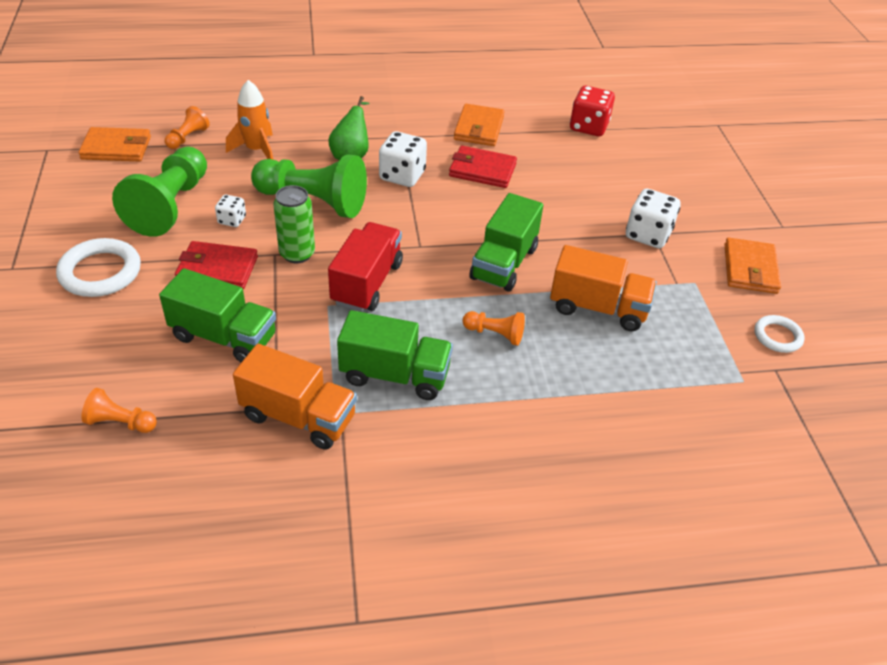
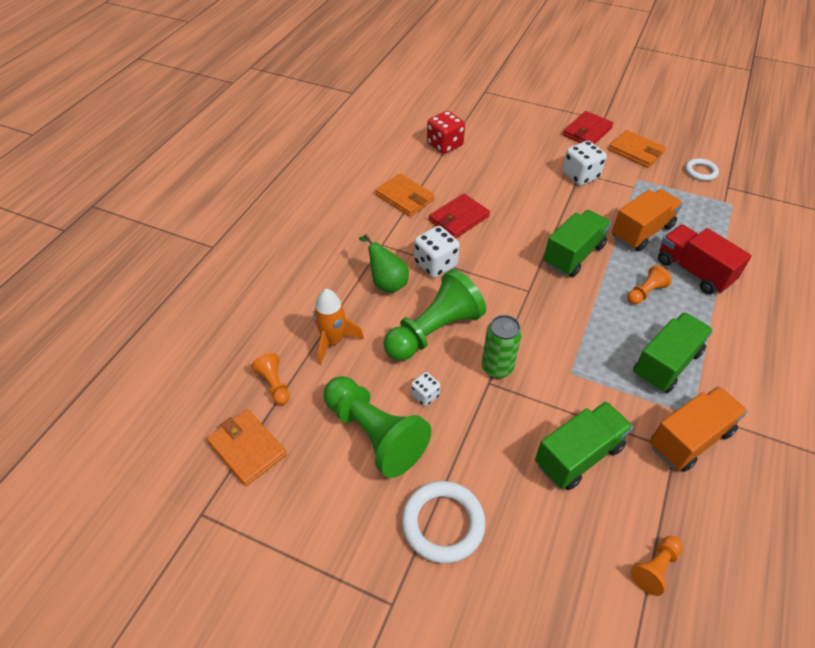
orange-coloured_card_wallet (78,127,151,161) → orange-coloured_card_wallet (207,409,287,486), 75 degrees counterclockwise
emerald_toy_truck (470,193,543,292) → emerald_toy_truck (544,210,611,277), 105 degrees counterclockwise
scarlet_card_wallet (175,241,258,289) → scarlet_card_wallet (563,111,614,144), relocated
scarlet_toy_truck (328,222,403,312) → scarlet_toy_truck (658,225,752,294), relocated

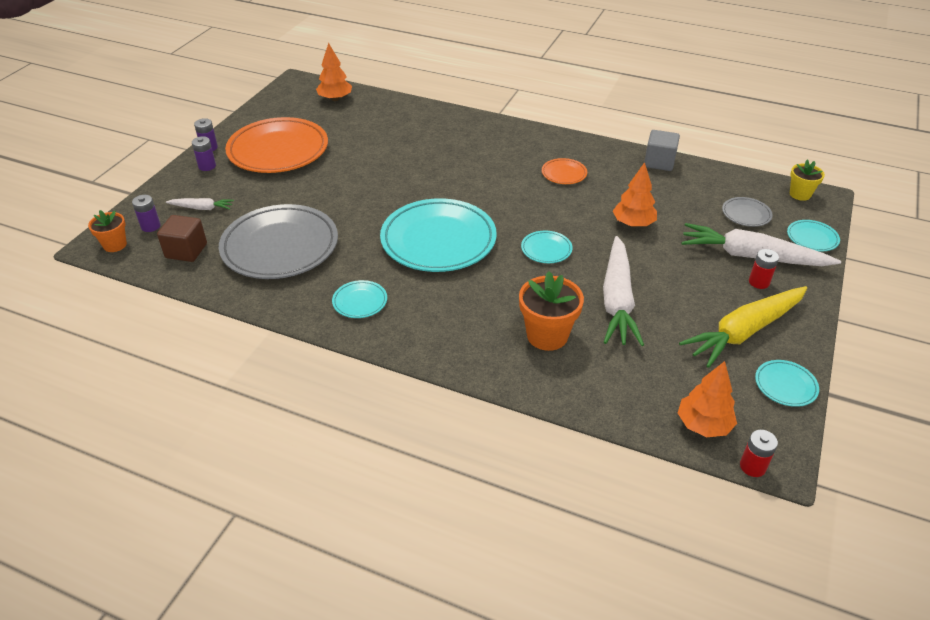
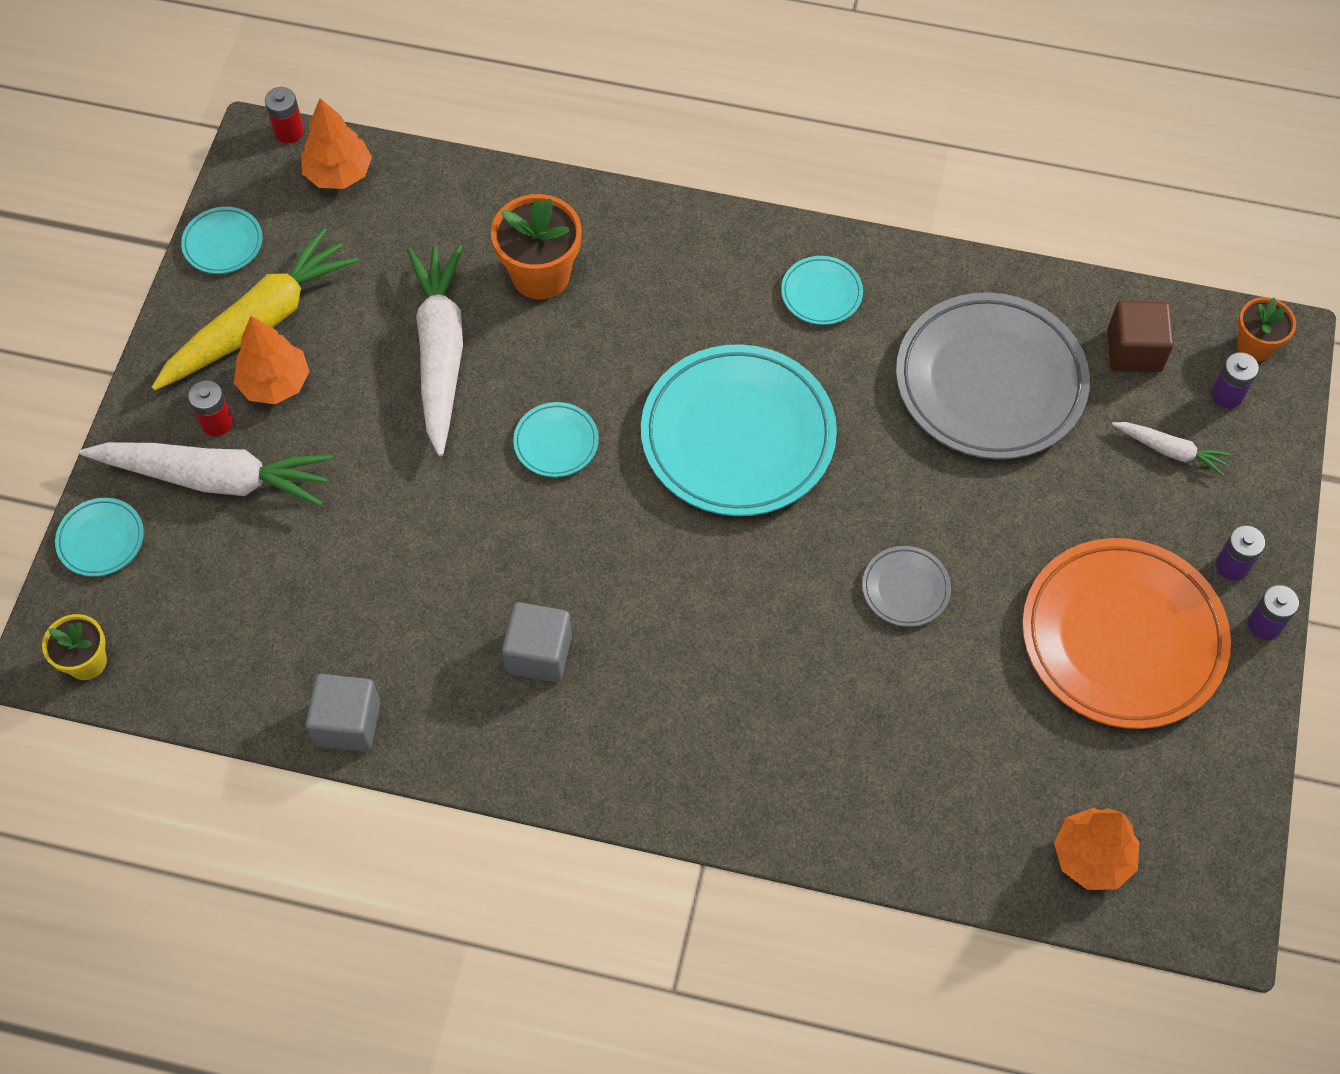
orange-coloured_tree (613,162,657,227) → orange-coloured_tree (234,316,310,404), relocated
orange-coloured_dinner_plate (542,158,587,184) → gray_cube (502,602,572,682)
gray_dinner_plate (722,197,773,227) → gray_dinner_plate (862,546,951,627), relocated
white_root_vegetable (166,198,234,210) → white_root_vegetable (1112,422,1231,476), 150 degrees counterclockwise

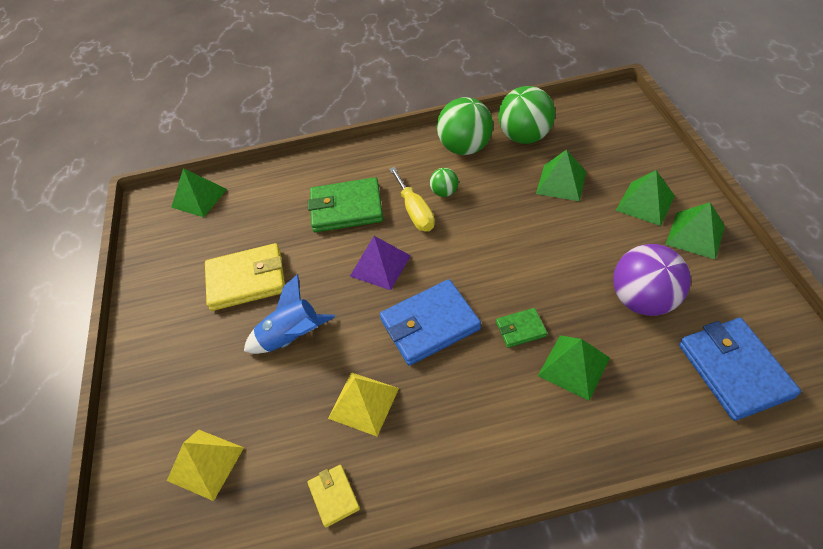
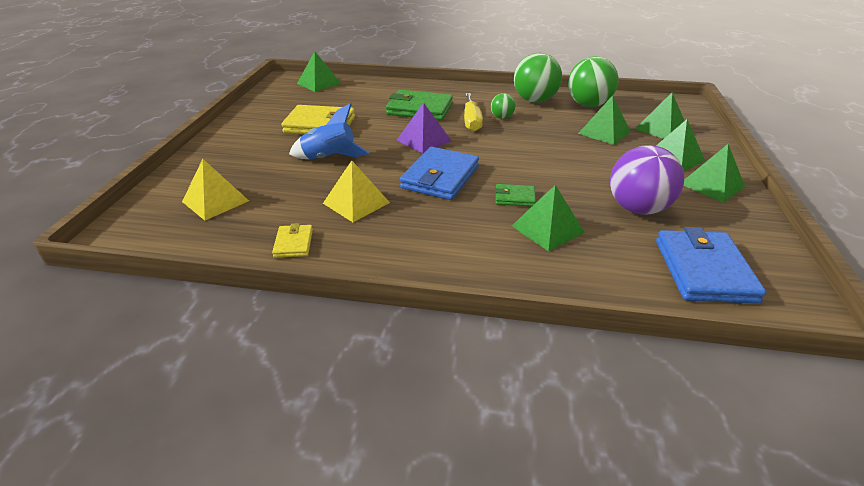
royal_blue_card_wallet (380,279,481,366) → royal_blue_card_wallet (400,147,479,200), 60 degrees counterclockwise
- → emerald_solid_pyramid (635,93,684,139)

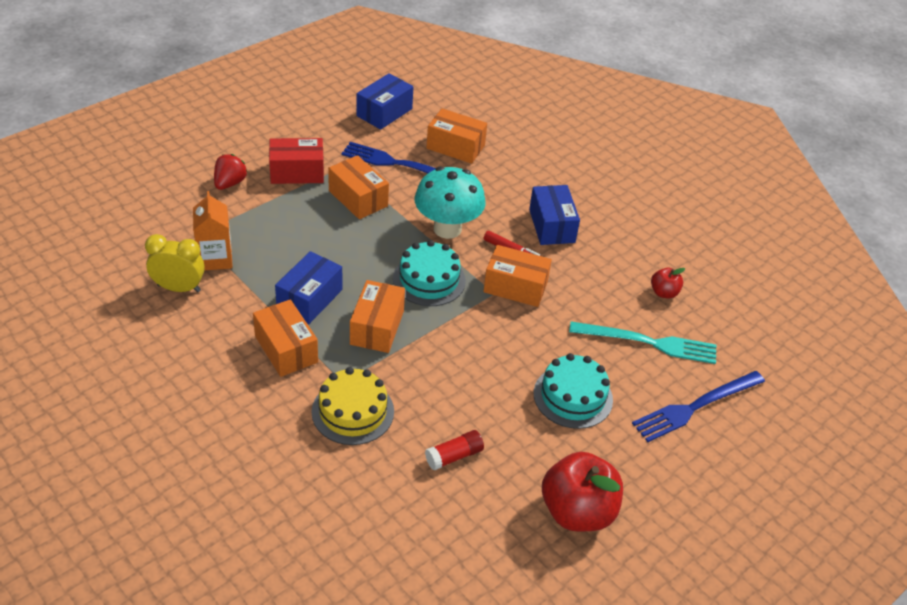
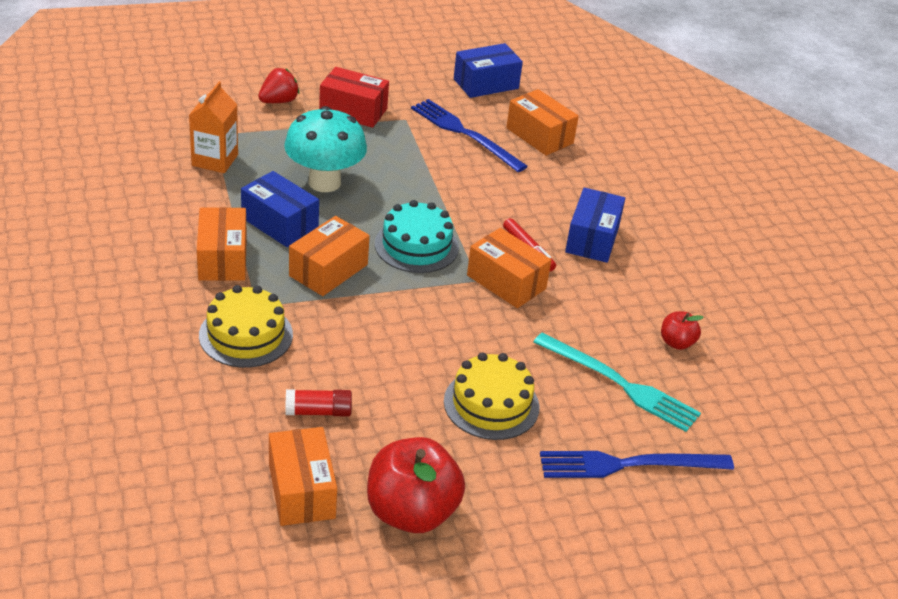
royal_blue_parcel (275,251,342,324) → royal_blue_parcel (241,171,319,247), 75 degrees clockwise
orange-coloured_parcel (328,155,389,219) → orange-coloured_parcel (269,427,337,526), relocated
aqua_toadstool (415,166,486,239) → aqua_toadstool (284,106,367,192), relocated
aqua_layer_cake (534,353,613,429) → bright_yellow_layer_cake (444,352,540,440)
bright_yellow_alarm_clock (145,234,205,292) → -

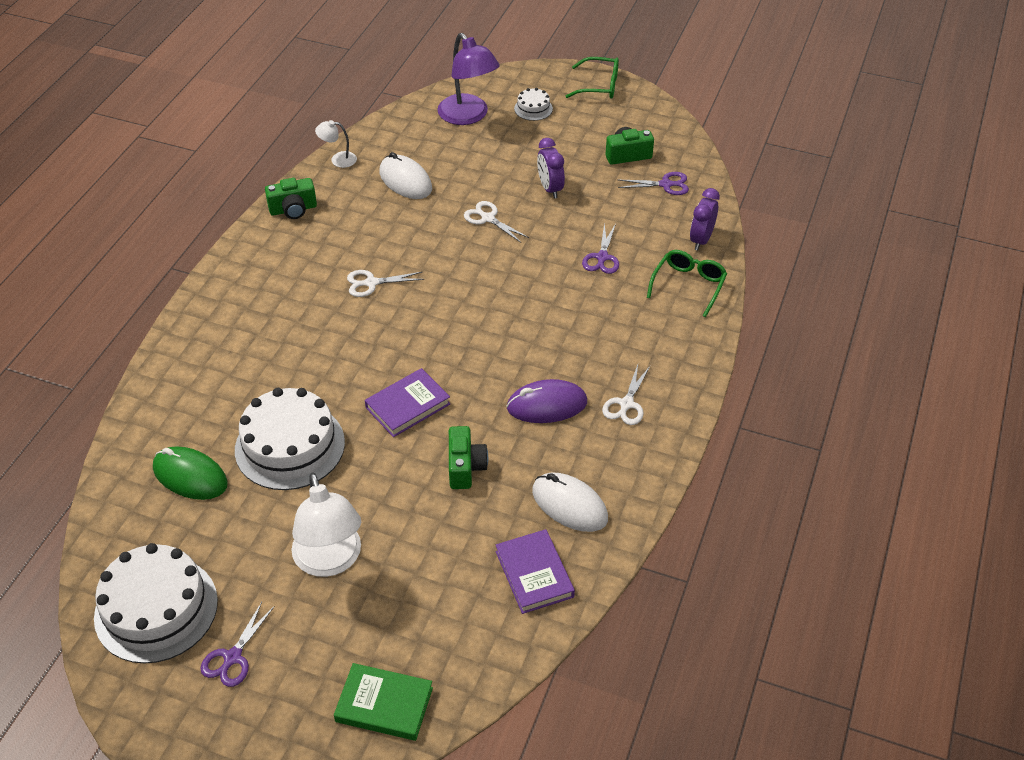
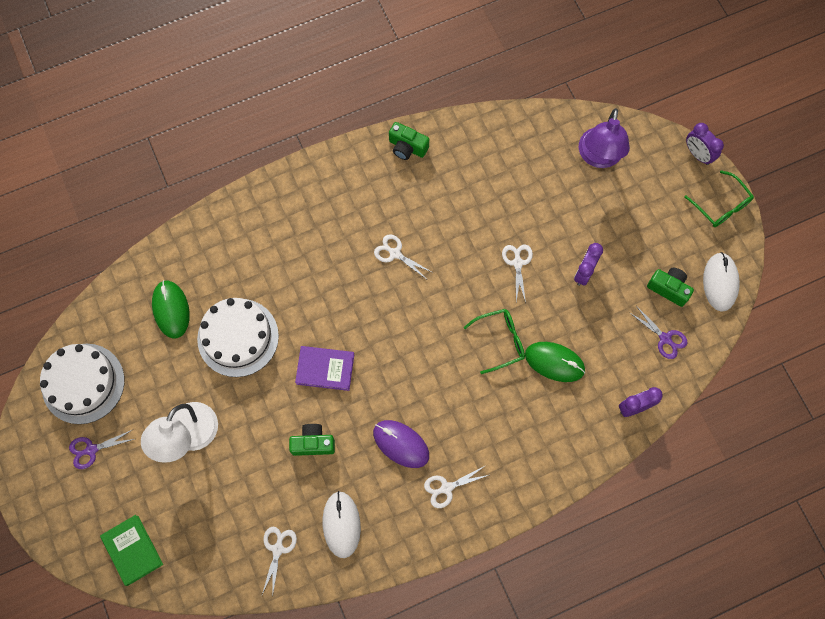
violet_hardback (496,529,575,614) → white_scissors (262,527,297,598)
emerald_compact_camera (449,426,488,489) → emerald_compact_camera (289,424,335,456), 135 degrees counterclockwise
emerald_eyeglasses (647,250,727,317) → emerald_eyeglasses (463,309,525,374), relocated
violet_scissors (582,222,619,274) → emerald_mouse (525,342,585,382)
- → violet_alarm_clock (686,123,724,165)
white_mouse (379,152,432,199) → white_mouse (703,252,740,312), relocated
white_lamp (315,120,357,168) → -
white_layer_cake (514,88,553,121) → -

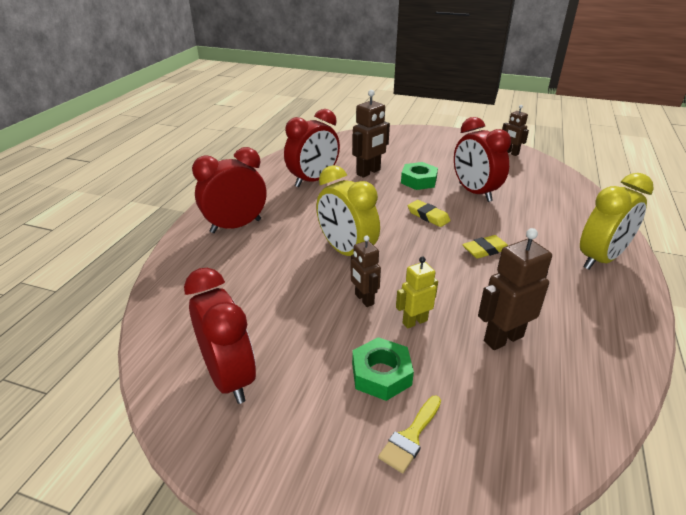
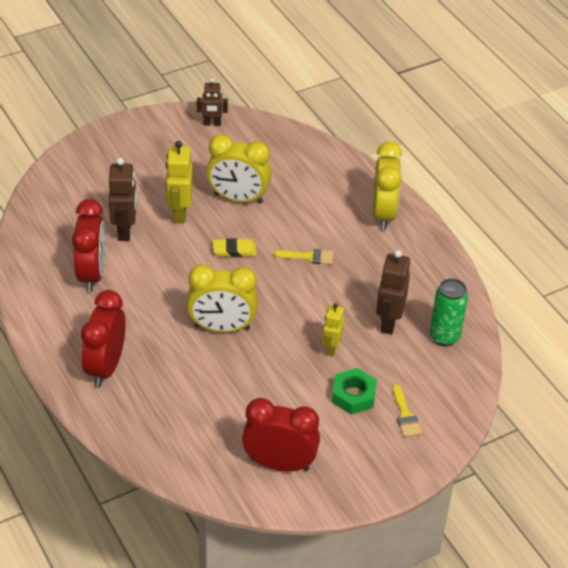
emerald_hex_nut (401,162,438,190) → bright_yellow_robot (166,141,193,224)
scarlet_alarm_clock (454,117,511,202) → bright_yellow_alarm_clock (206,134,272,204)
bright_yellow_eraser (462,235,508,259) → bright_yellow_paint_brush (274,249,333,265)
- → emerald_can (430,278,468,346)
dark_brown_robot (350,235,381,307) → -

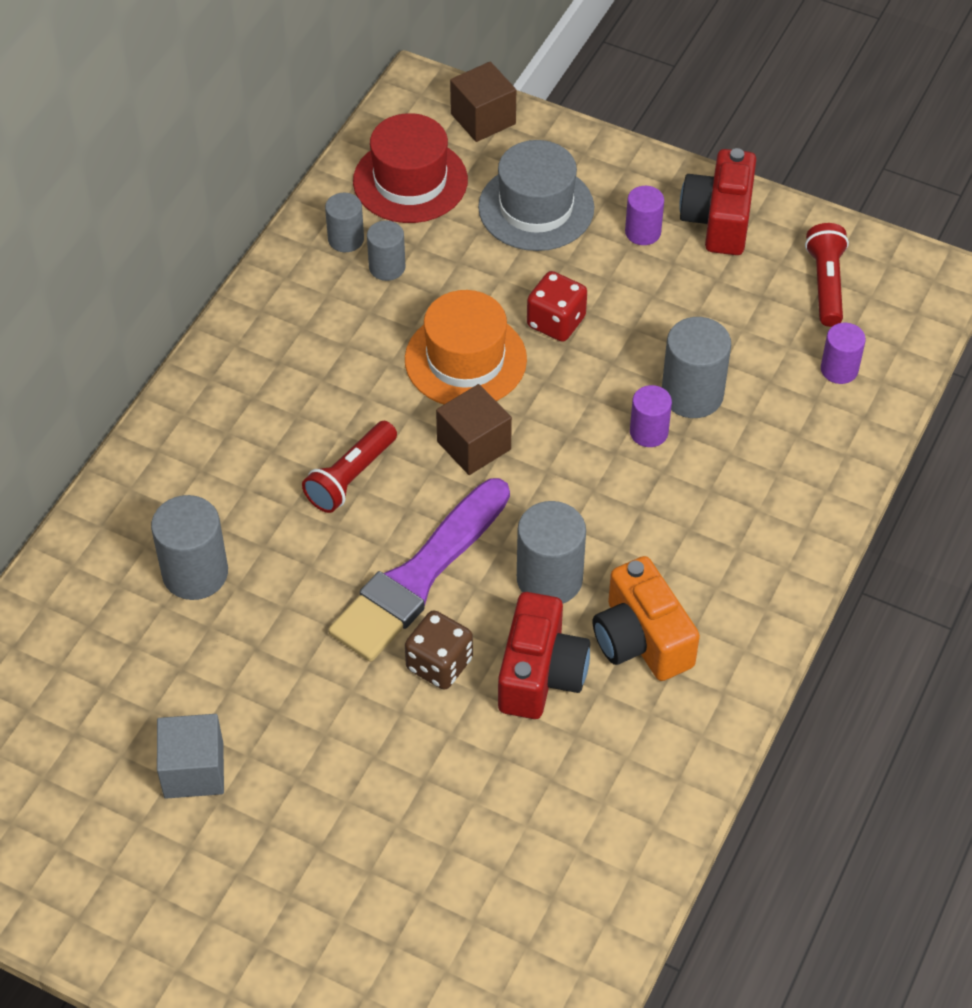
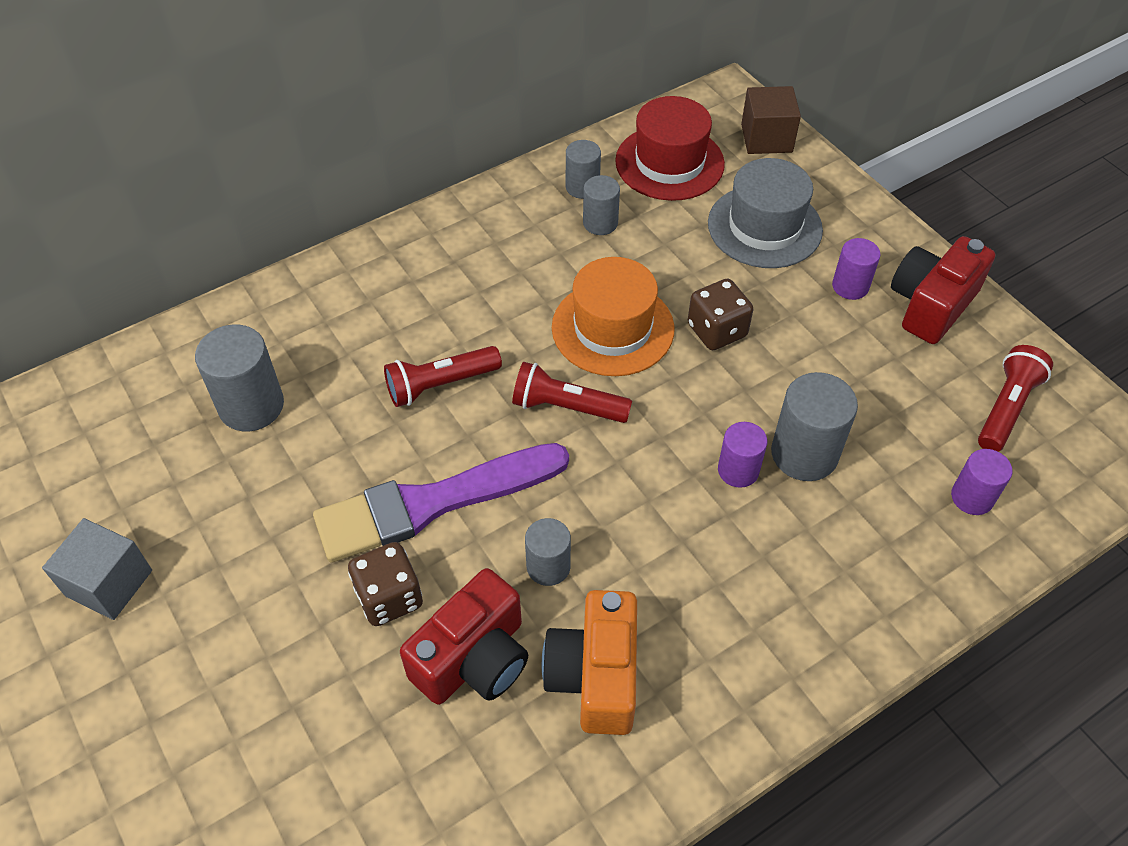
dark_brown_cube (436,384,512,475) → scarlet_torch (512,362,632,423)
gray_cylinder (517,501,586,604) → gray_cylinder (525,518,571,586), x0.61
scarlet_dice (527,271,587,342) → dark_brown_dice (688,279,753,350)

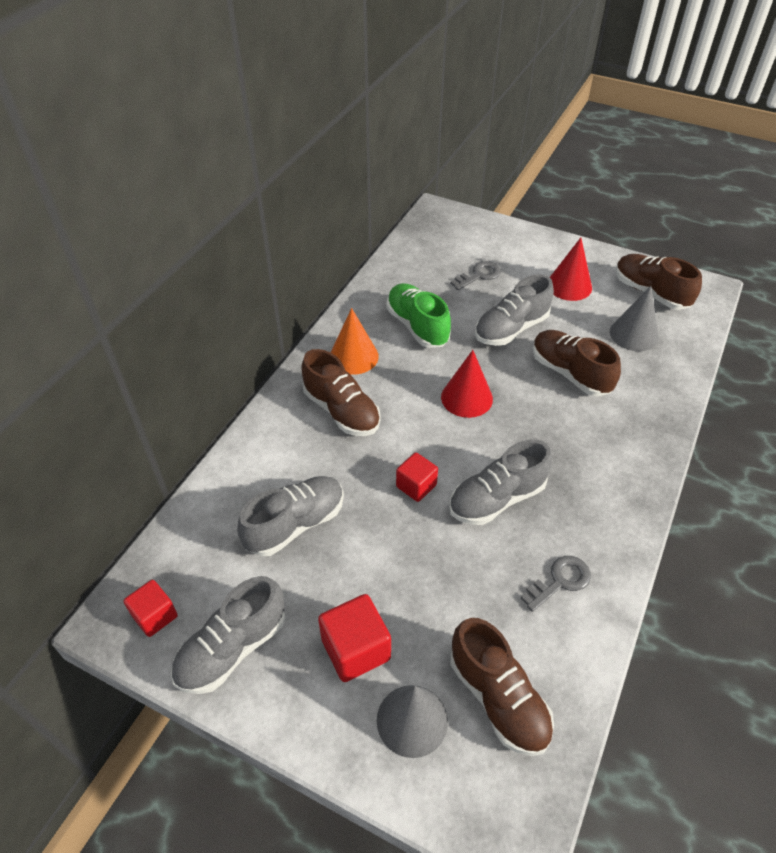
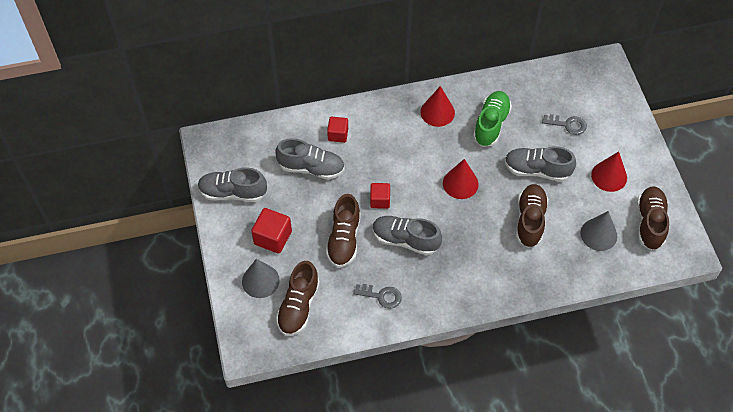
dark_brown_shoe (301,349,381,436) → dark_brown_shoe (326,194,361,268), relocated
scarlet_cube (123,580,178,637) → scarlet_cube (327,117,348,143), relocated
orange-coloured_solid_cone (331,308,379,375) → scarlet_solid_cone (420,86,455,127)

